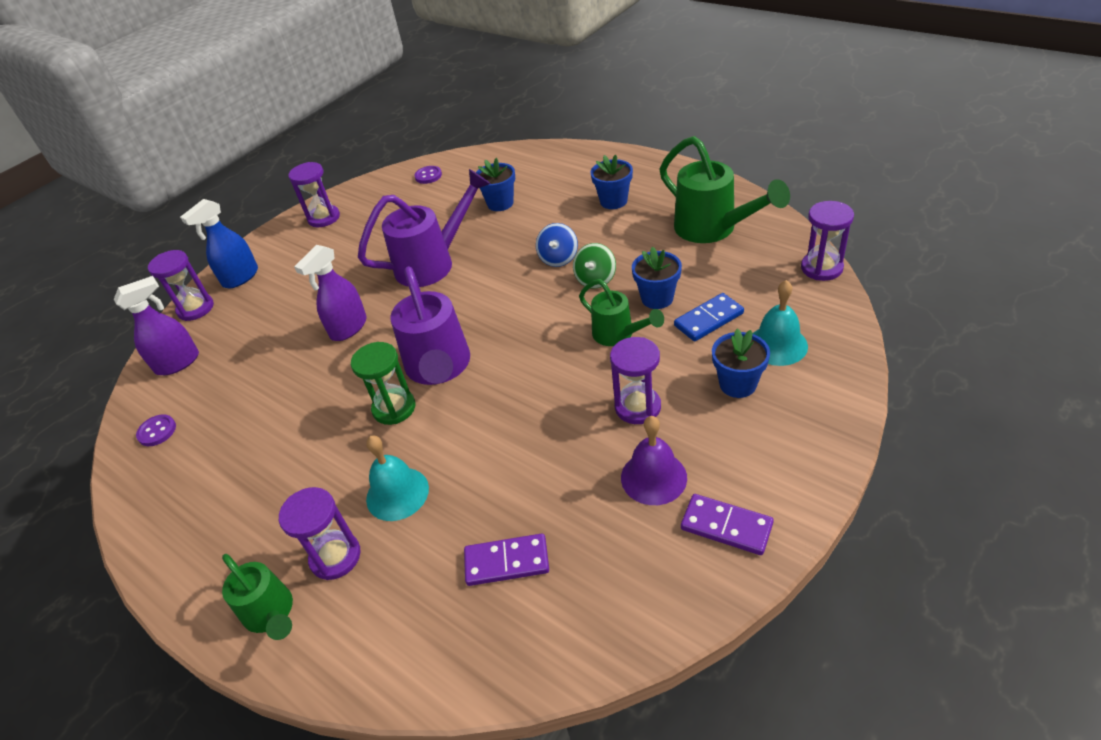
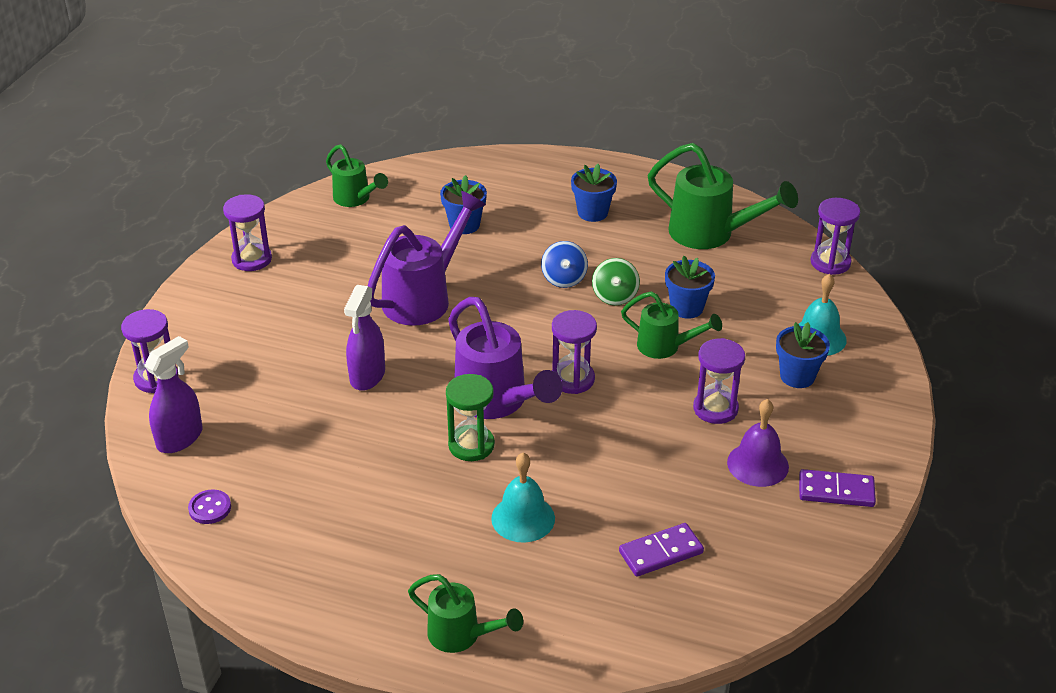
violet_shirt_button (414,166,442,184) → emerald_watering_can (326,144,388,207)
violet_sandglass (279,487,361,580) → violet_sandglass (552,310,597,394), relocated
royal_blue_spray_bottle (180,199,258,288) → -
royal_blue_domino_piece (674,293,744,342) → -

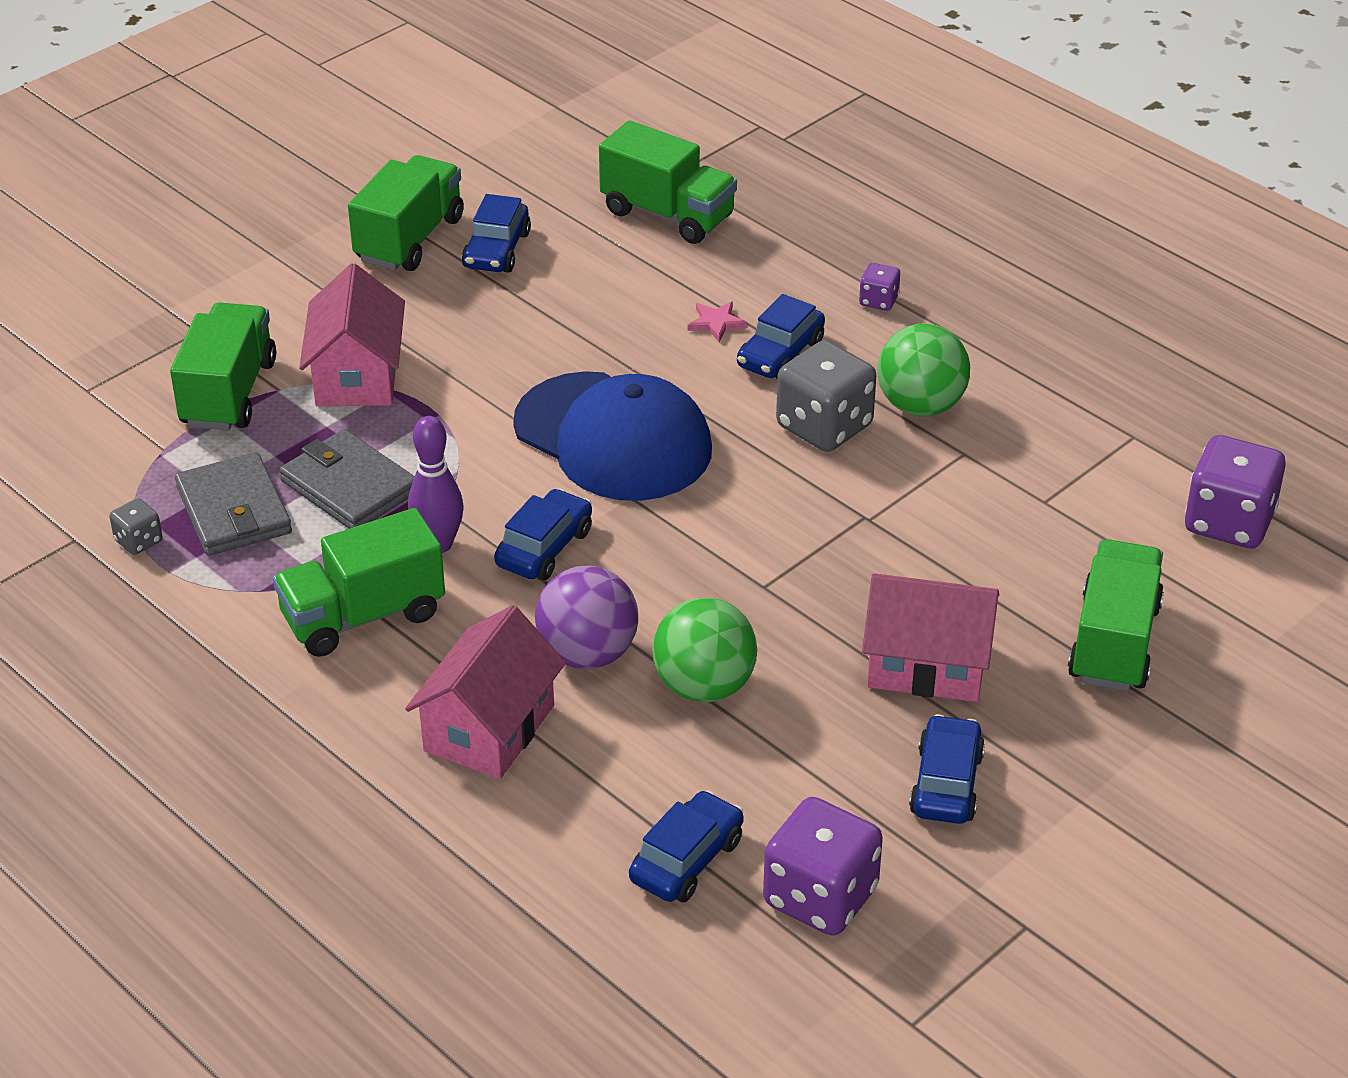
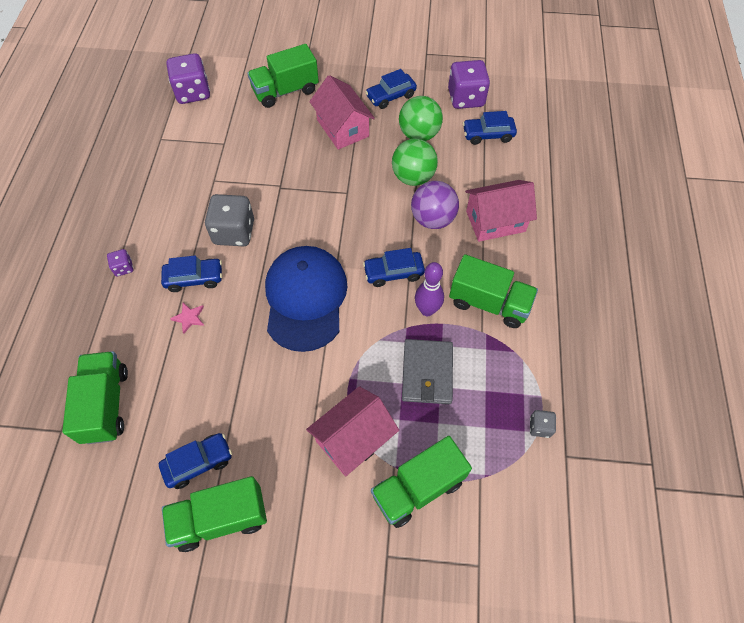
emerald_sphere (877,323,970,416) → emerald_sphere (399,96,443,141), relocated
gray_card_wallet (175,452,292,556) → -

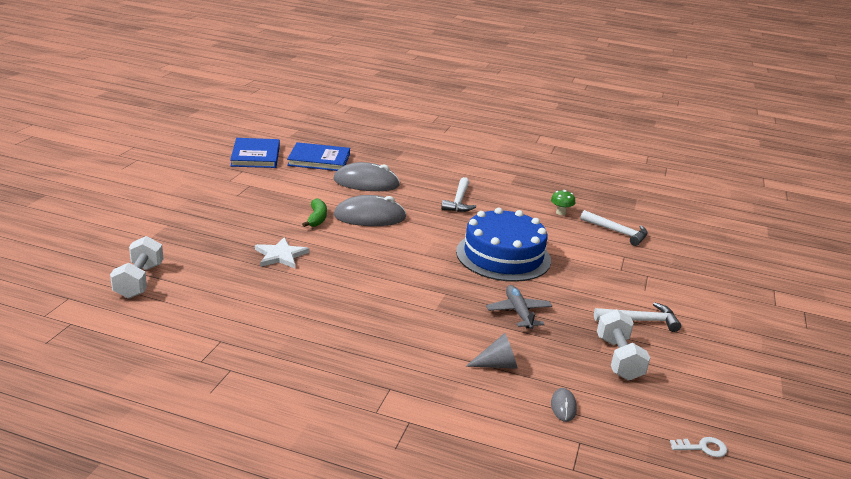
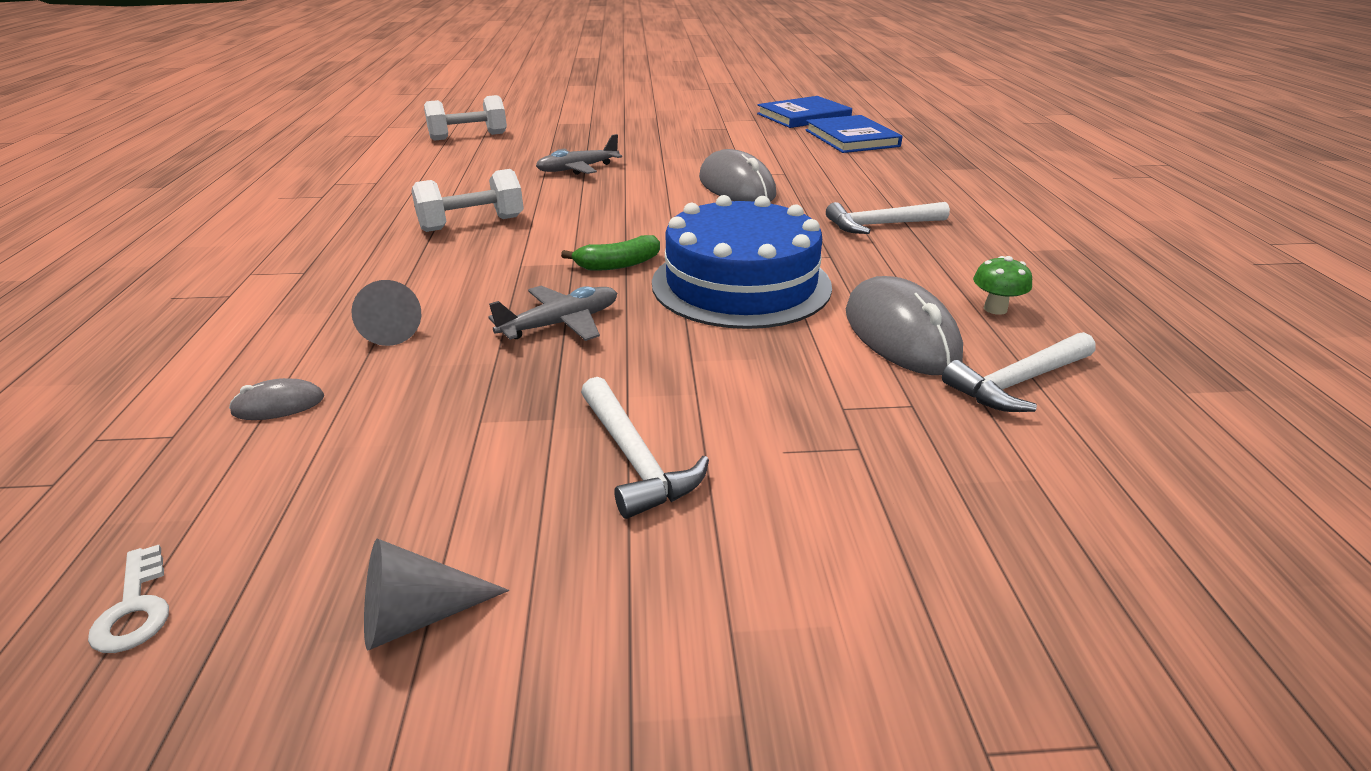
- → gray_solid_cone (364,538,509,650)
white_hand_weight (597,309,650,381) → white_hand_weight (412,169,524,232), relocated
white_star (255,237,309,268) → gray_plane (536,134,622,175)
emerald_banana (302,198,327,227) → emerald_banana (561,235,660,271), relocated
gray_mouse (334,162,400,191) → gray_mouse (846,276,963,375), relocated
white_claw_hammer (581,210,648,246) → white_claw_hammer (942,332,1096,412), 45 degrees clockwise

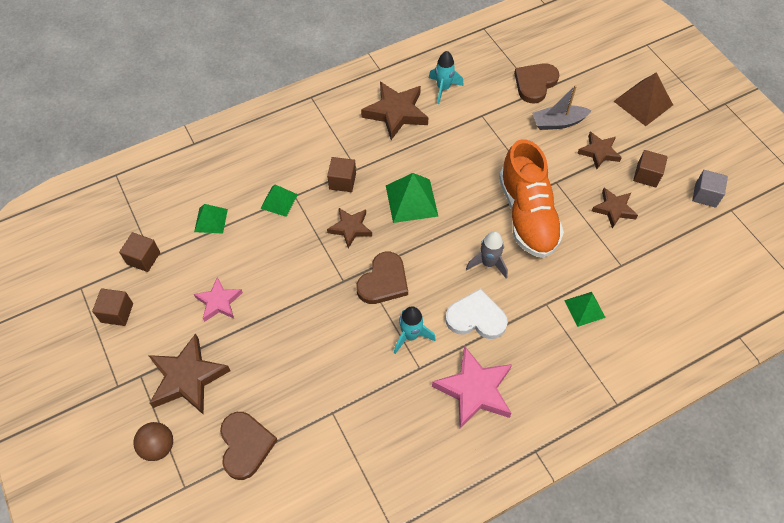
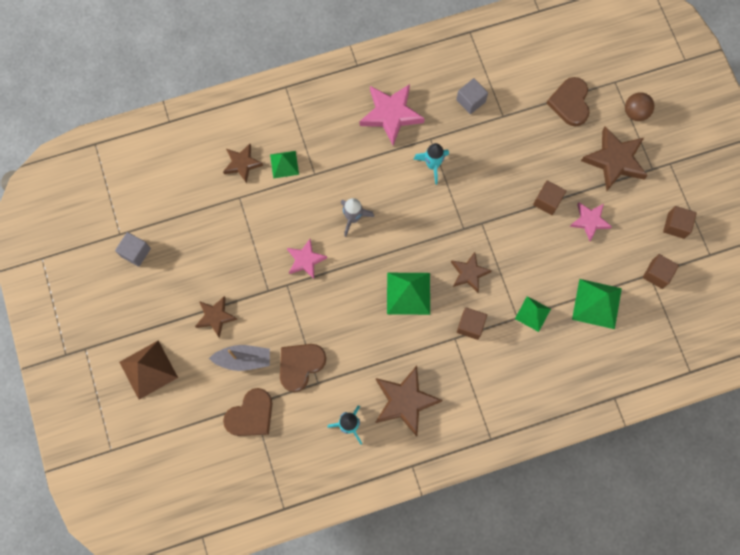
dark_brown_star (592,188,638,229) → dark_brown_star (223,144,263,183), relocated
dark_brown_love_heart (356,252,408,304) → dark_brown_love_heart (280,344,326,392), relocated
orange-coloured_shoe (499,139,564,258) → rosy_star (287,239,327,279)
- → gray_cube (456,78,488,114)
dark_brown_cube (633,150,668,187) → dark_brown_cube (533,180,566,215), relocated
emerald_solid_pyramid (194,204,228,234) → emerald_solid_pyramid (572,279,622,329), x1.60
white_love_heart (445,288,508,339) → -

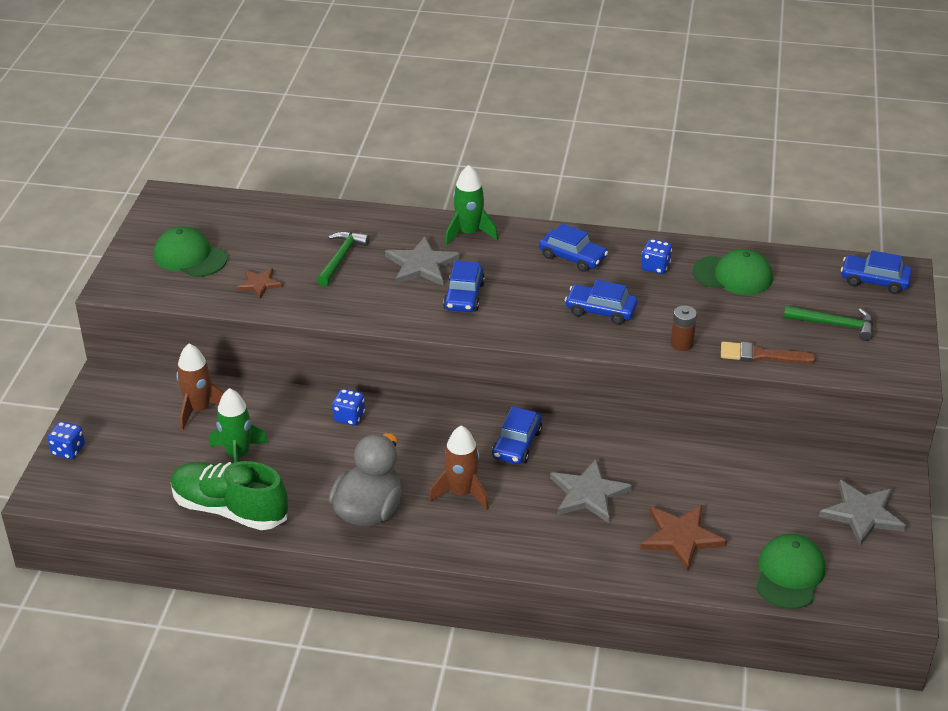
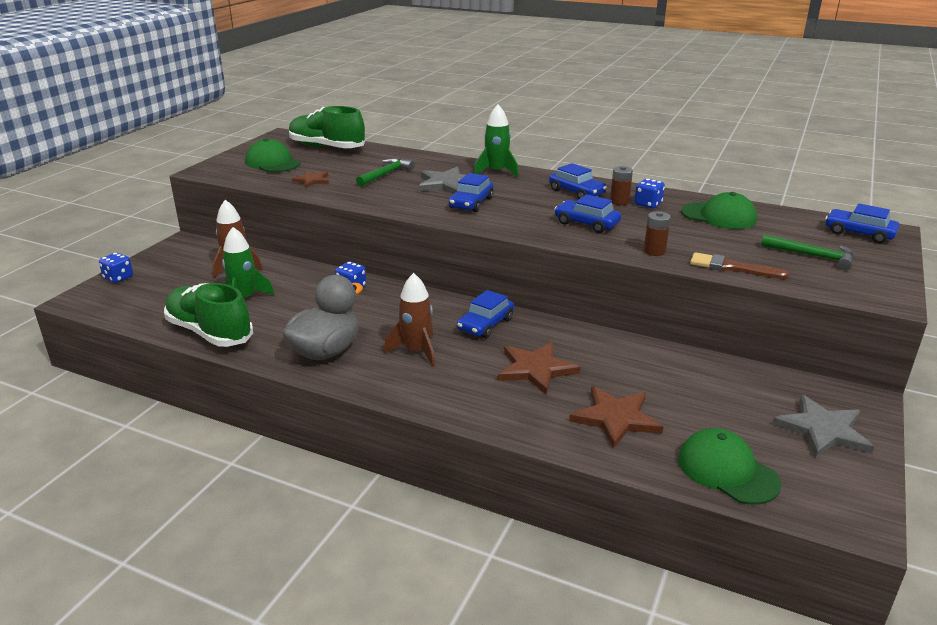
- → emerald_shoe (289,106,365,148)
gray_star (550,459,633,523) → dark_brown_star (498,342,580,394)
- → dark_brown_power_cell (610,166,633,205)
emerald_baseball_cap (756,534,825,609) → emerald_baseball_cap (678,428,781,505), 75 degrees counterclockwise

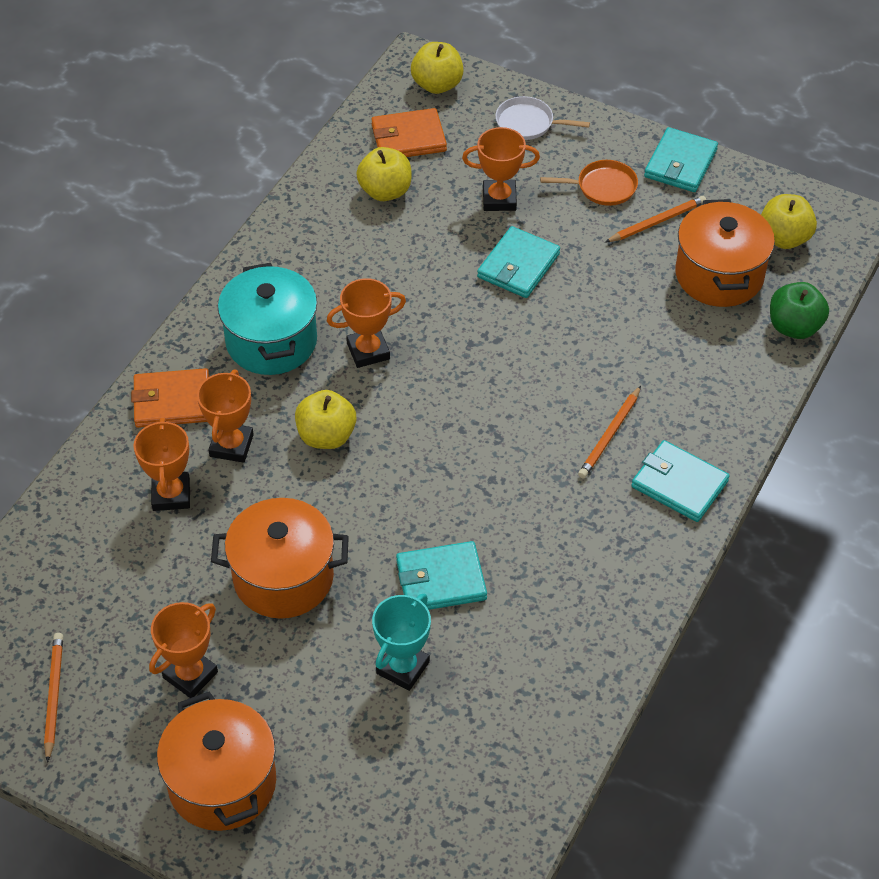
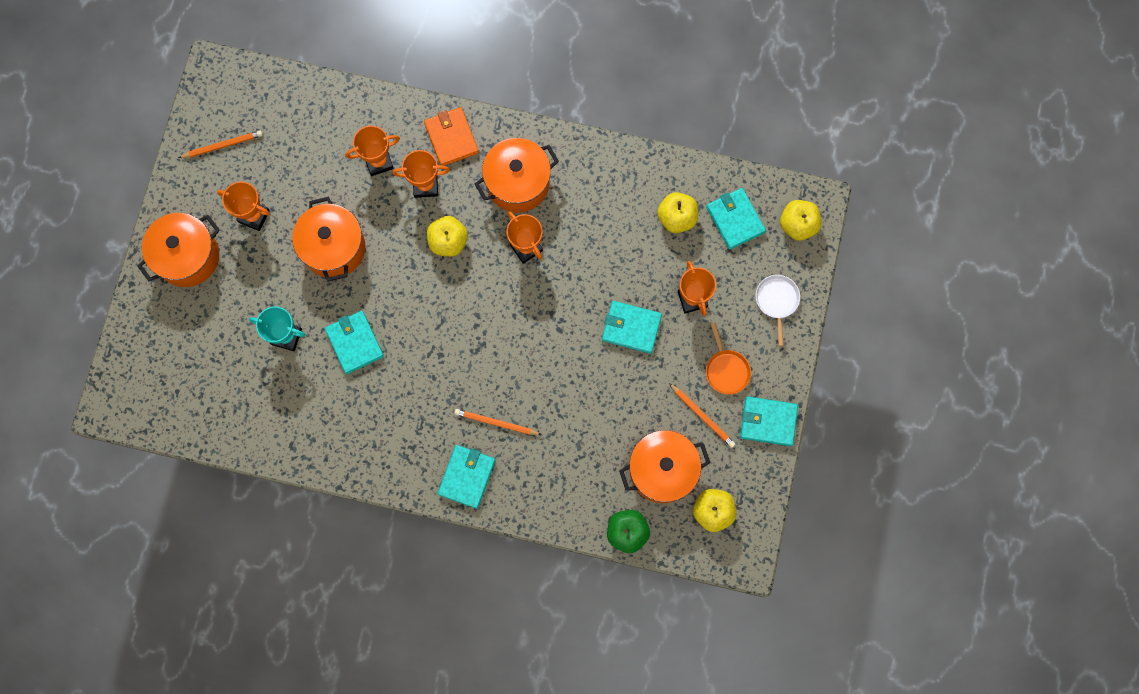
aqua_stockpot (218,263,317,375) → orange-coloured_stockpot (475,138,559,213)
orange-coloured_card_wallet (371,108,447,157) → aqua_card_wallet (706,188,766,250)

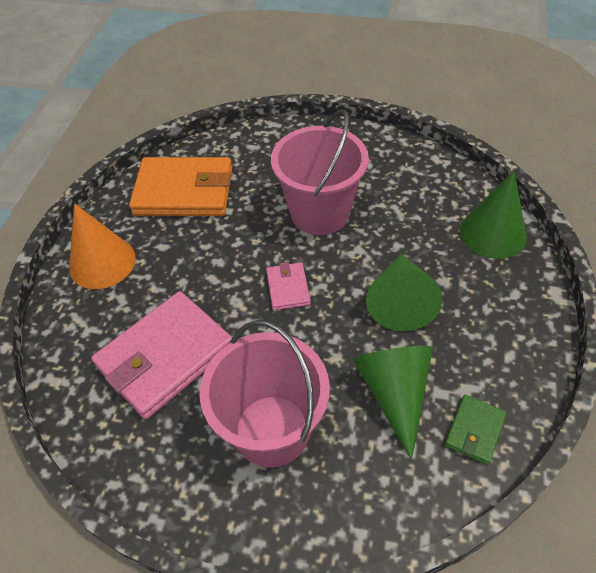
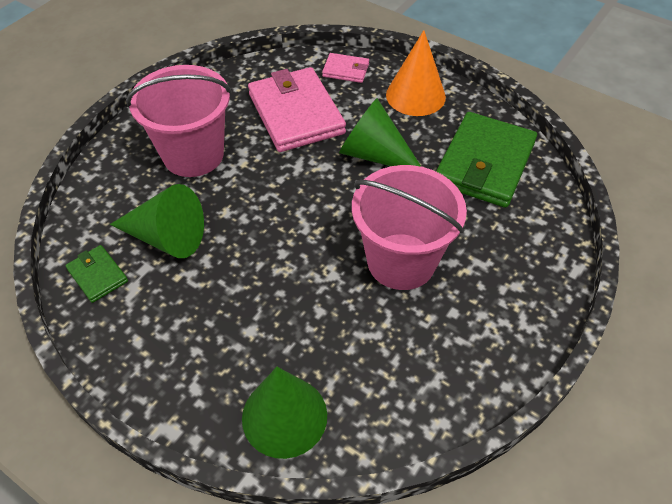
rosy_card_wallet (266,262,311,310) → rosy_card_wallet (322,53,369,83), relocated
emerald_solid_cone (366,254,442,331) → emerald_solid_cone (339,98,421,167), relocated
orange-coloured_card_wallet (129,157,232,216) → emerald_card_wallet (436,112,537,208)

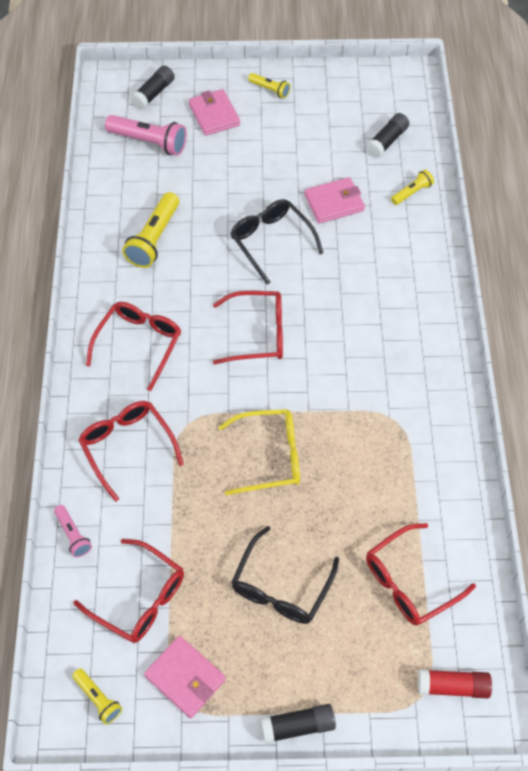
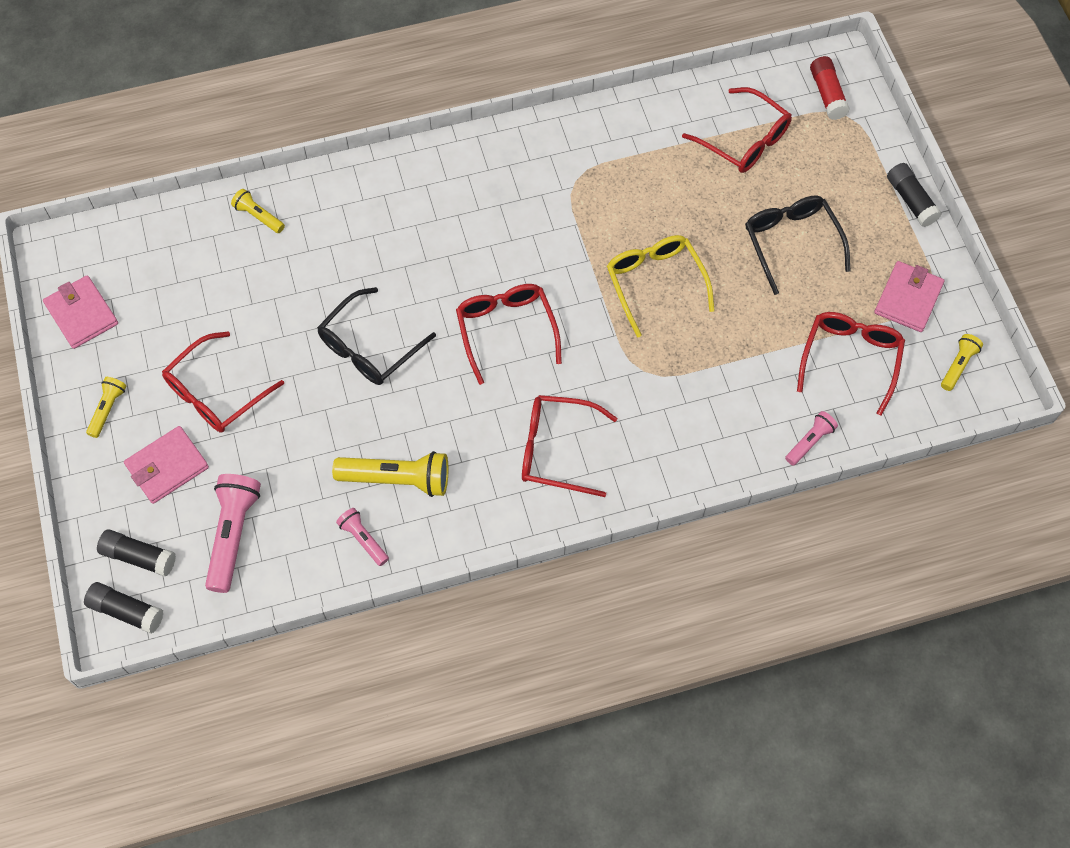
rosy_card_wallet (304,177,365,224) → rosy_card_wallet (43,275,118,349), relocated
black_stick_of_glue (366,113,409,158) → black_stick_of_glue (84,582,164,634), relocated
scarlet_eyeglasses (78,401,184,502) → scarlet_eyeglasses (162,331,284,433), relocated
- → rosy_torch (336,508,389,566)
black_eyeglasses (231,526,339,624) → black_eyeglasses (745,196,851,295), 120 degrees counterclockwise

